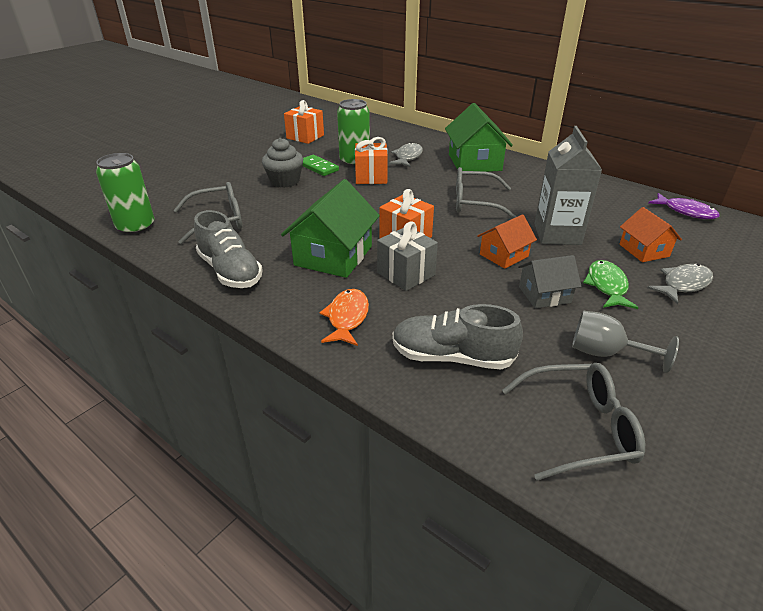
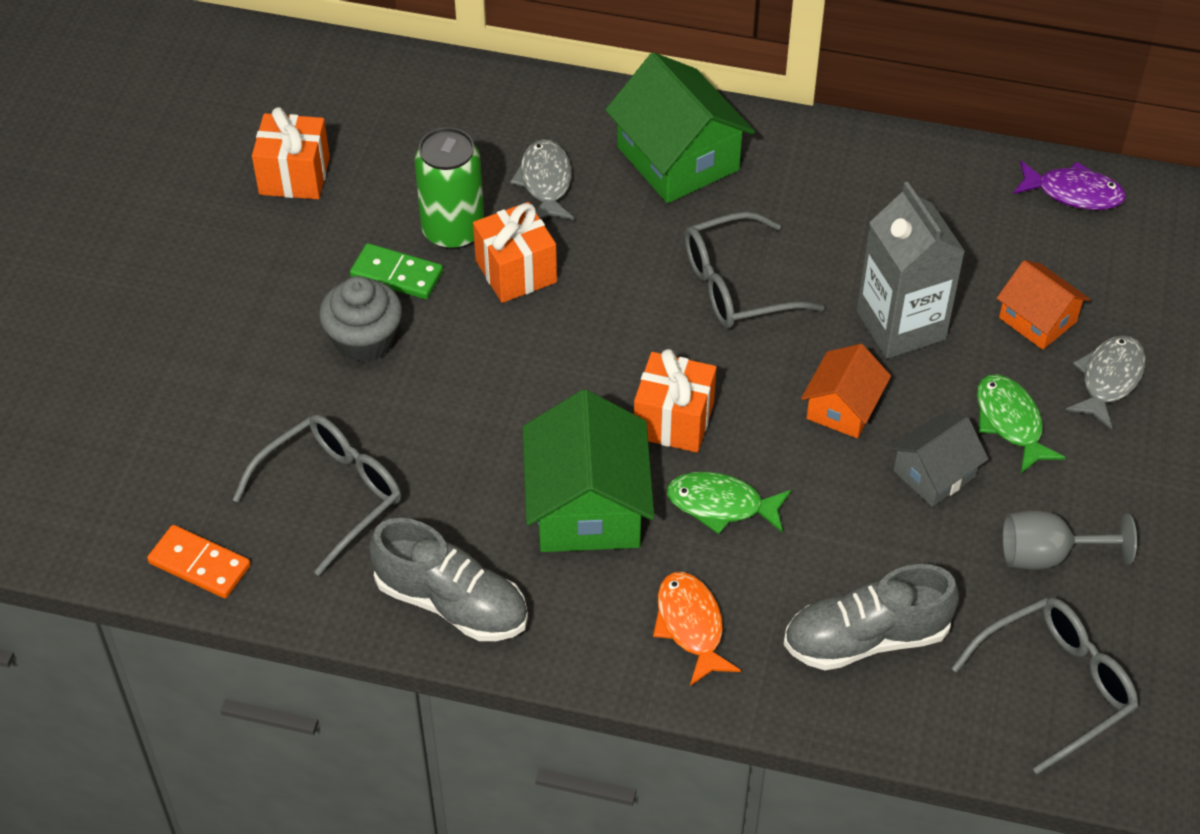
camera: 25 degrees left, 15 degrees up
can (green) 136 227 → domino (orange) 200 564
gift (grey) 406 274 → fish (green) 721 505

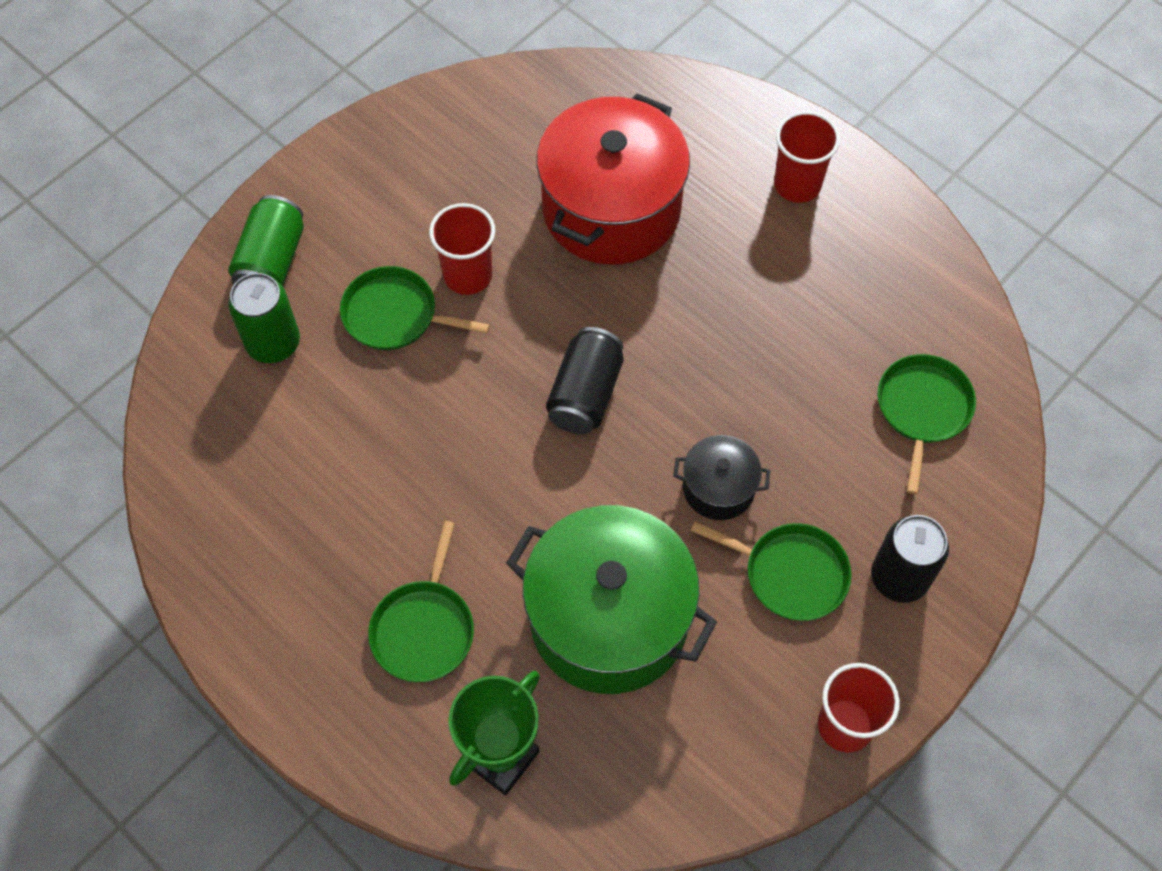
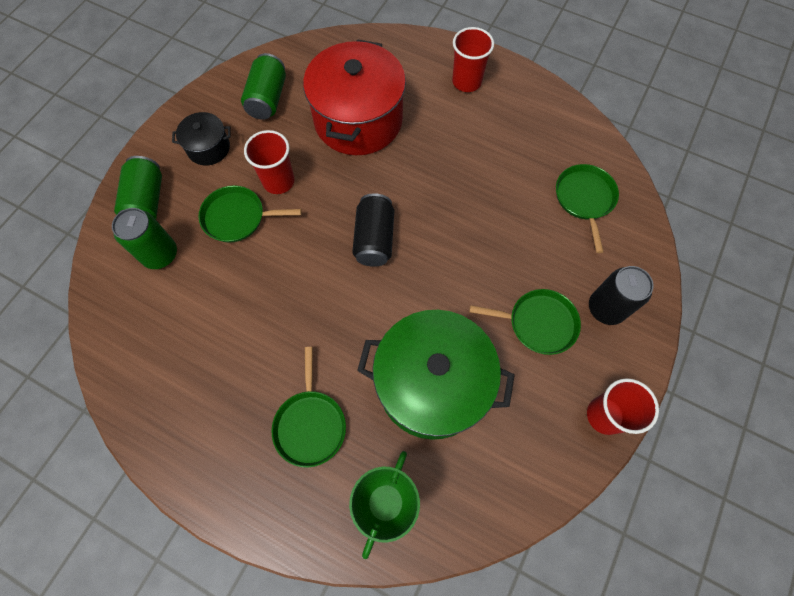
camera: 15 degrees left, 5 degrees up
pot (black) 718 488 → pot (black) 208 148, shifted
- → can (green) 268 99

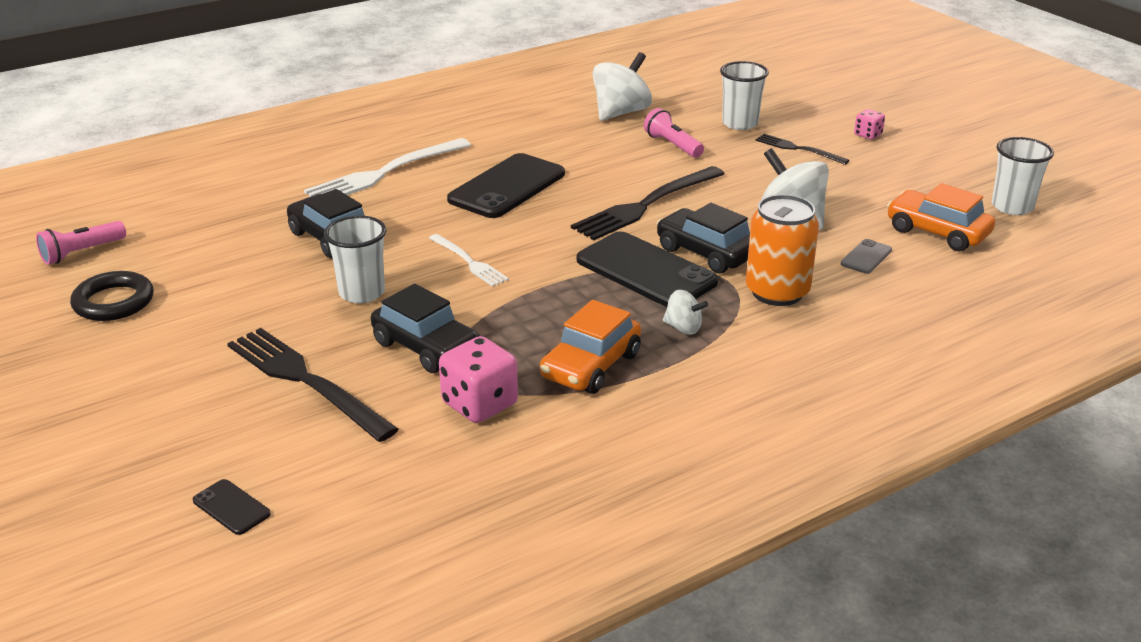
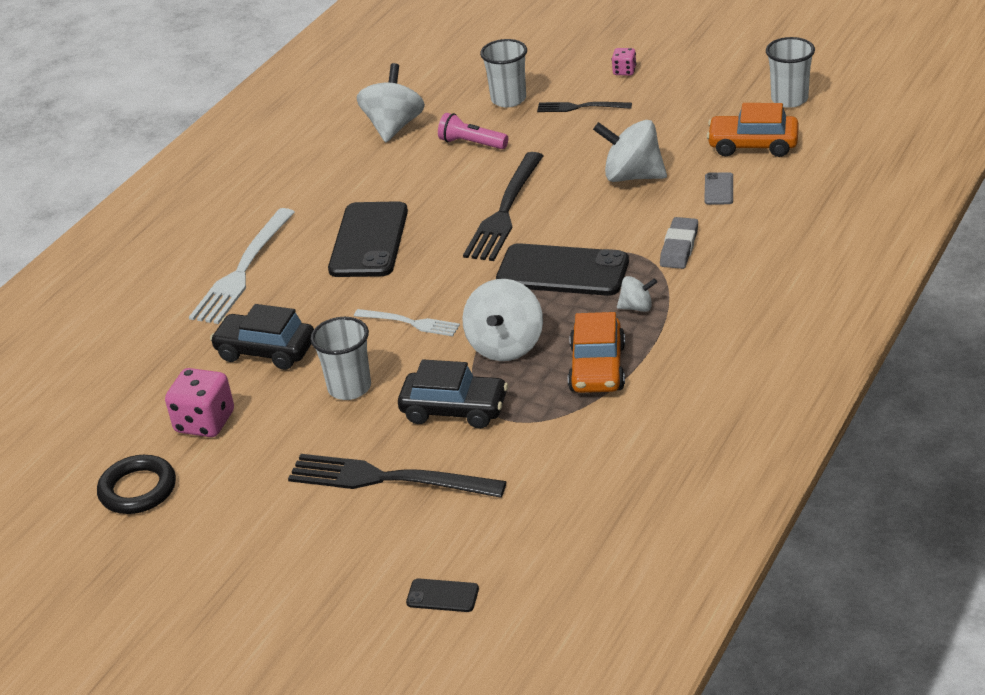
camera: 25 degrees left, 5 degrees up
can (orange) 777 292 → eraser (grey) 679 247
car (black) 706 253 → -
flashlight (pink) 81 253 → -
dice (pink) 479 404 → dice (pink) 205 422, shifted
- → spinning top (white) 505 346

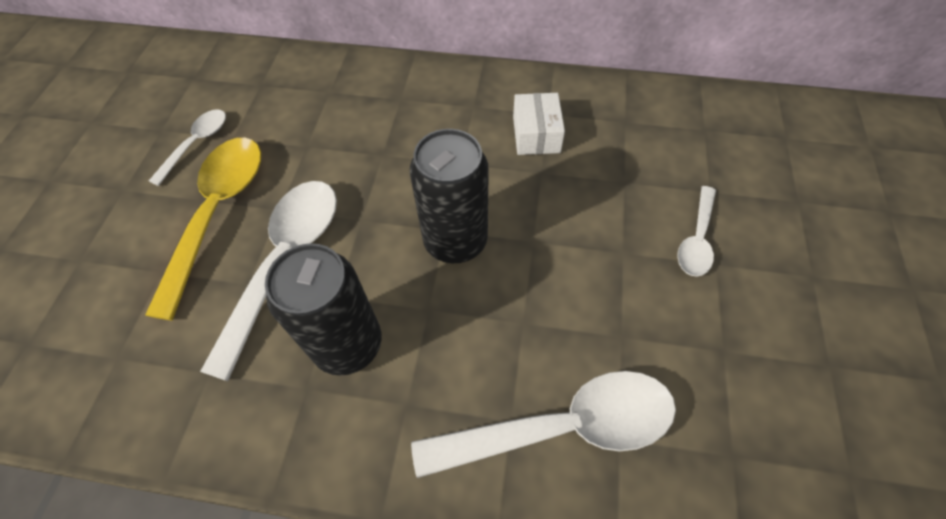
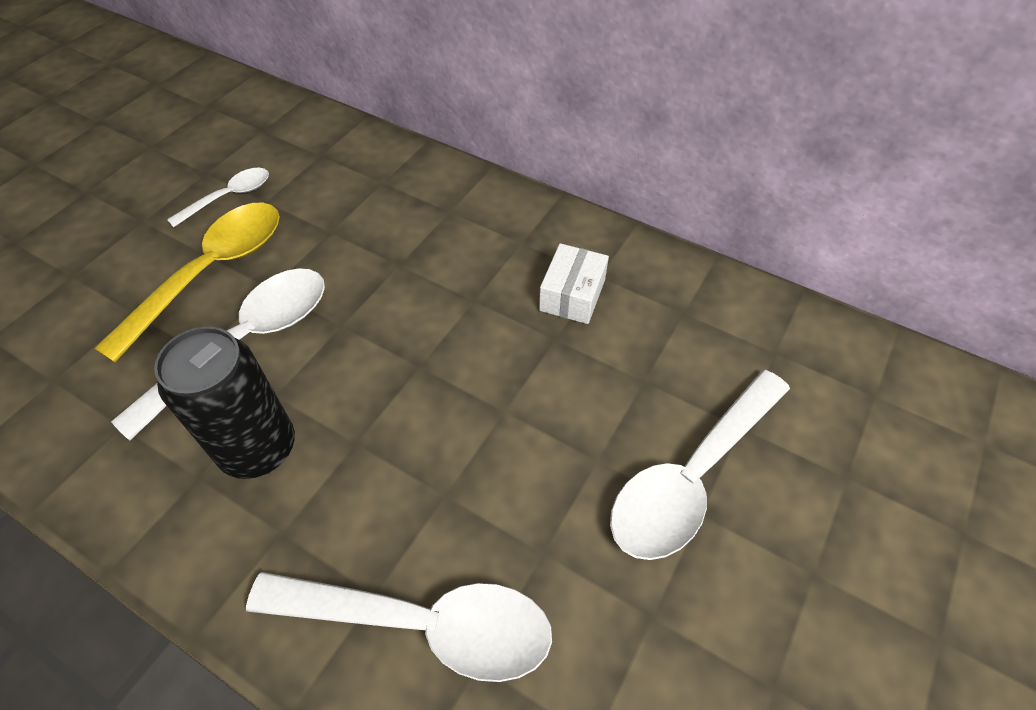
camera: 20 degrees right, 5 degrees down
can (black) 455 241 → -
spoon (white) 696 239 → spoon (white) 691 476, x1.86

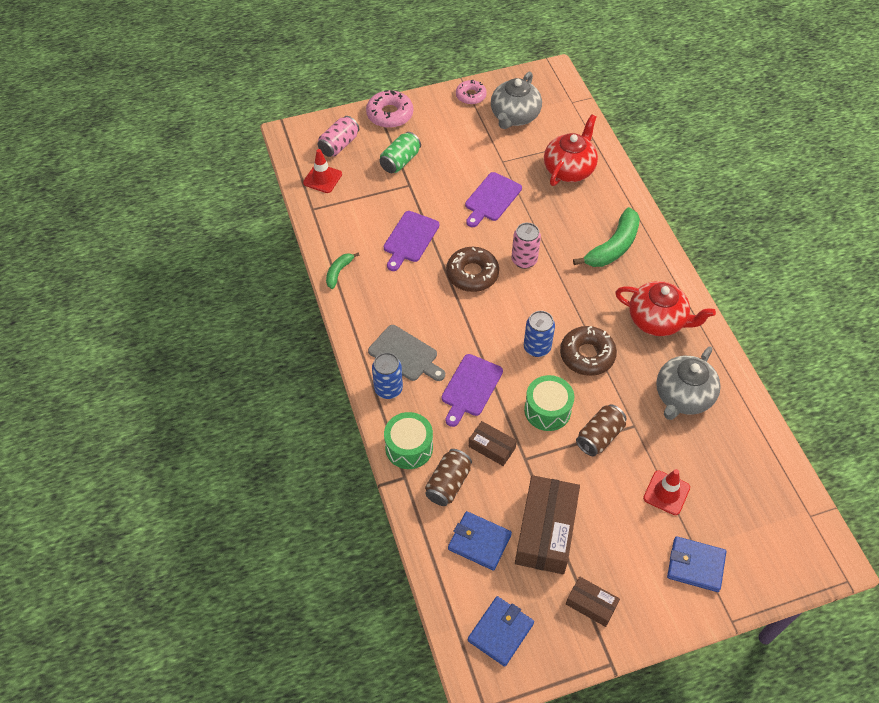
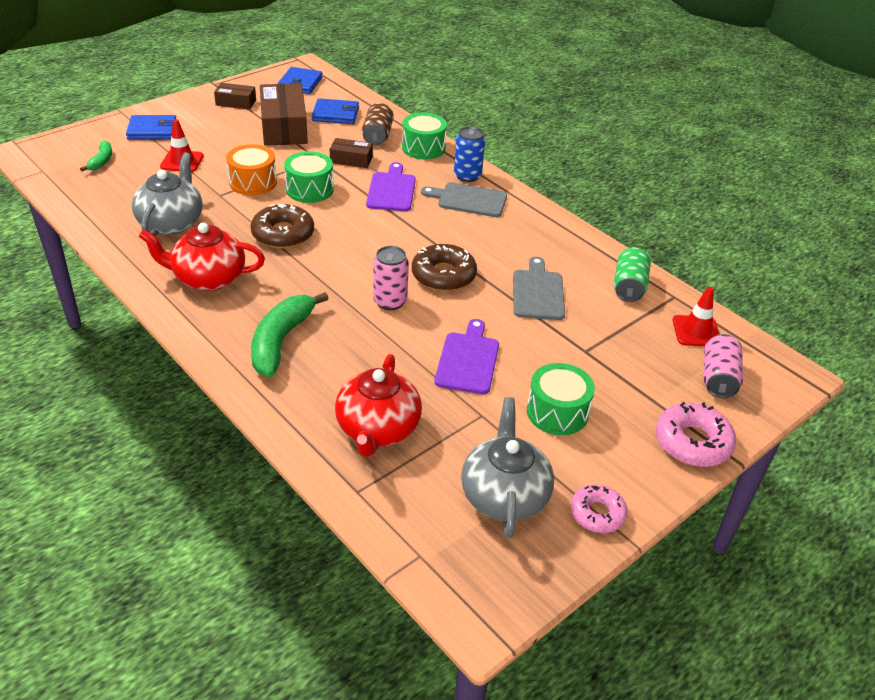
camera: 155 degrees right, 15 degrees down
can (green) 400 161 → can (green) 629 286, shifted
cutting board (purple) 410 239 → cutting board (grey) 538 292
banana (green) 339 272 → banana (green) 101 161, shifted
can (blue) 537 347 → -
can (brown) 599 436 → drum (orange) 253 182
- → drum (green) 557 412

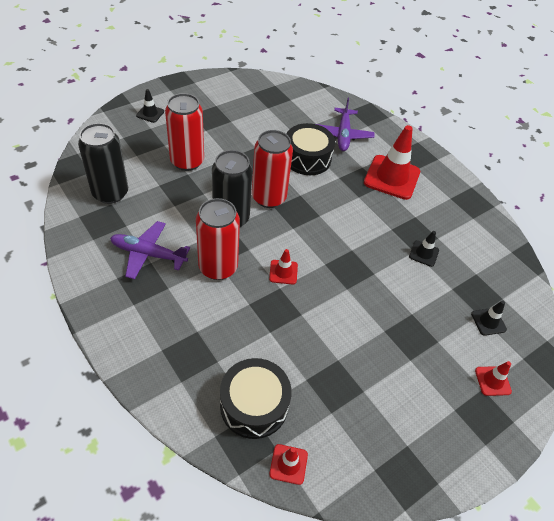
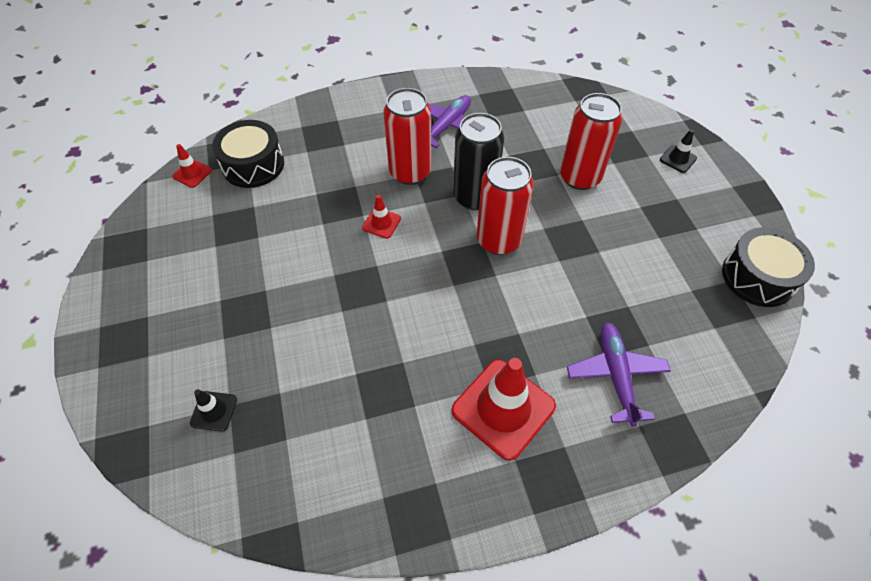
camera: 115 degrees right, 5 degrees up
plane (purple) 343 135 → plane (purple) 616 375, 60 degrees clockwise
can (black) 110 193 → -
drum (black) 307 158 → drum (black) 758 277, shifted
traffic cone (black) 423 253 → -
traffic cone (red) 492 381 → -

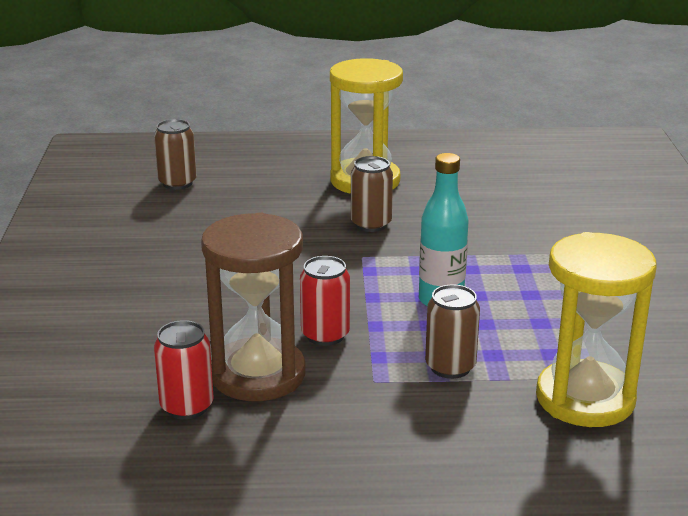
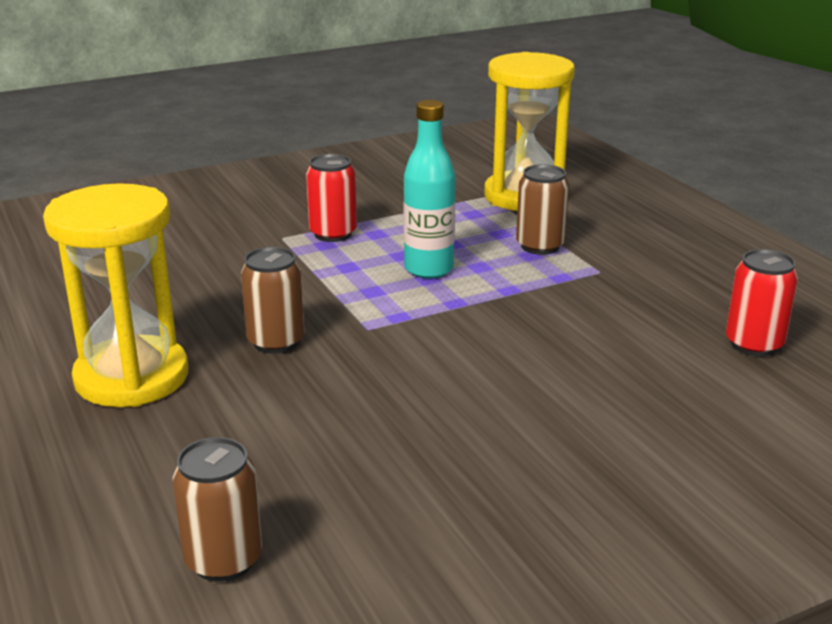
camera: 115 degrees left, 0 degrees up
hourglass (brown) 258 374 → -
can (red) 325 335 → can (red) 333 234, shifted

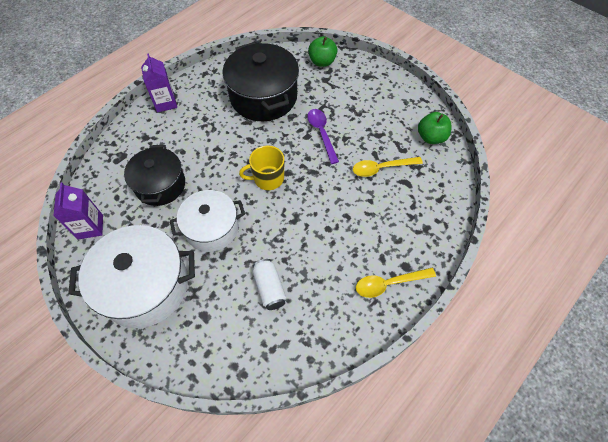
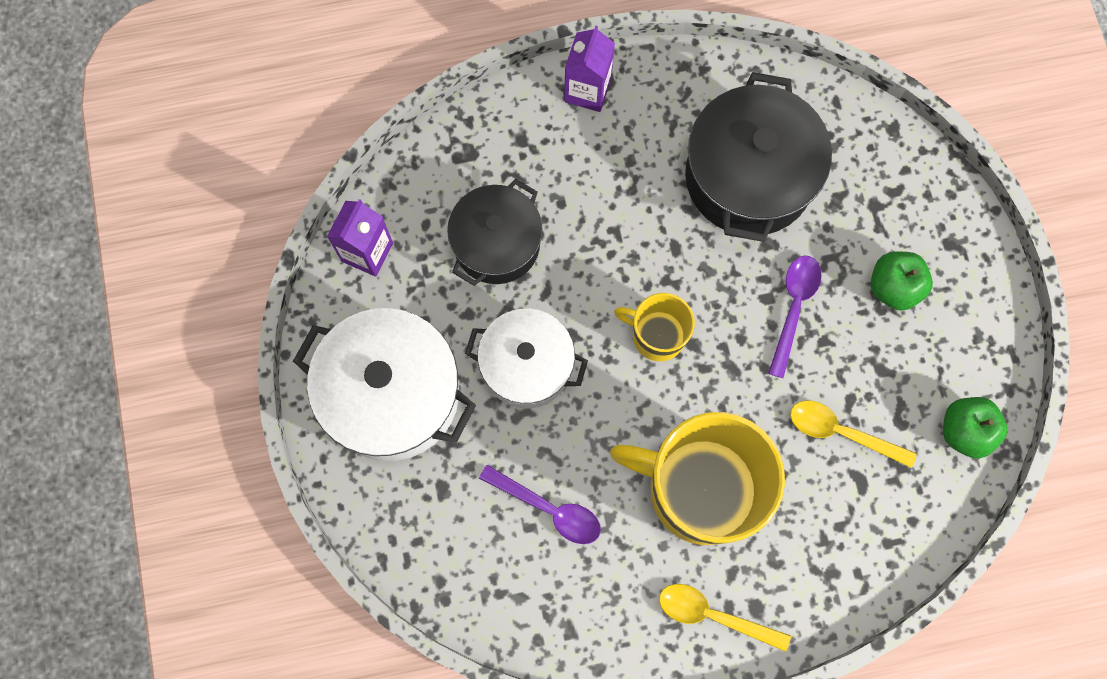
camera: 35 degrees right, 15 degrees up
apple (green) 322 62 → apple (green) 893 287, shifted
can (white) 269 288 → spoon (purple) 549 509
- → mug (yellow) 699 489

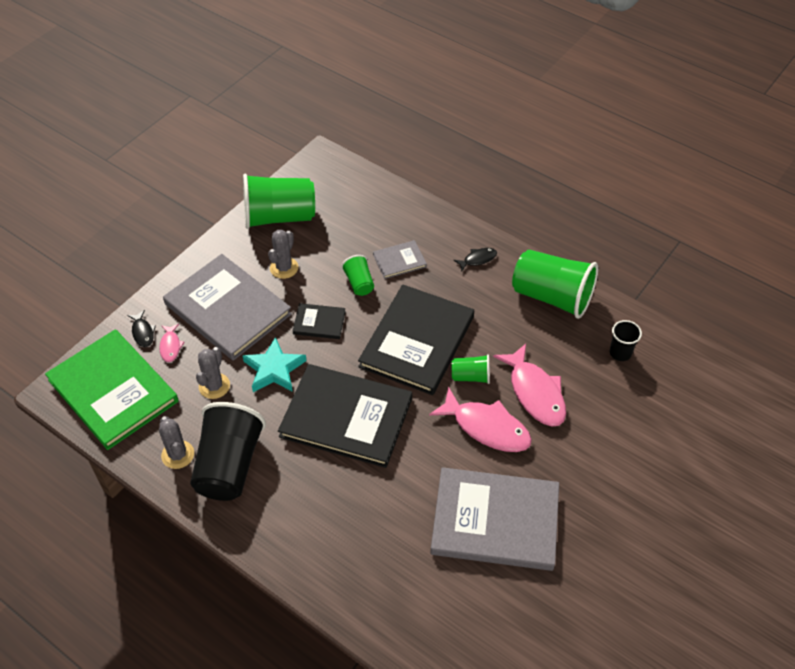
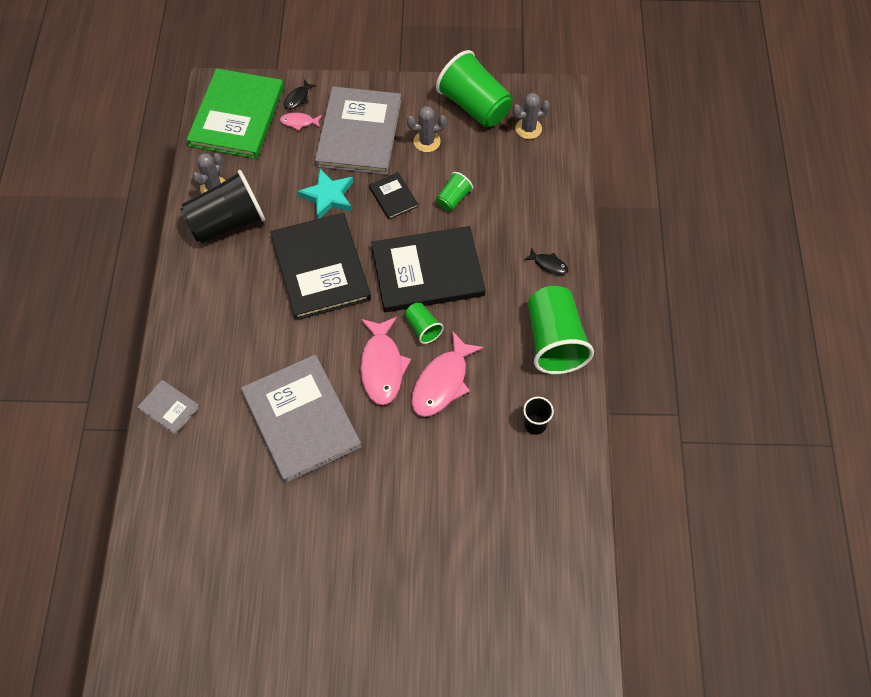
camera: 55 degrees right, 10 degrees up
book (grey) 399 261 → book (grey) 169 408, shifted
fish (pink) 170 346 → fish (pink) 299 122, 45 degrees clockwise
cactus (grey) 214 386 → cactus (grey) 528 128, shifted

